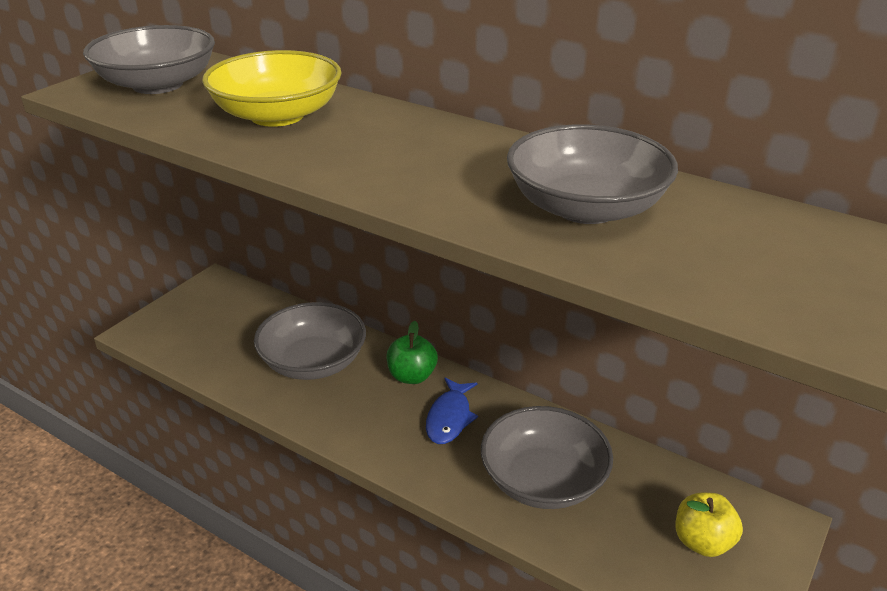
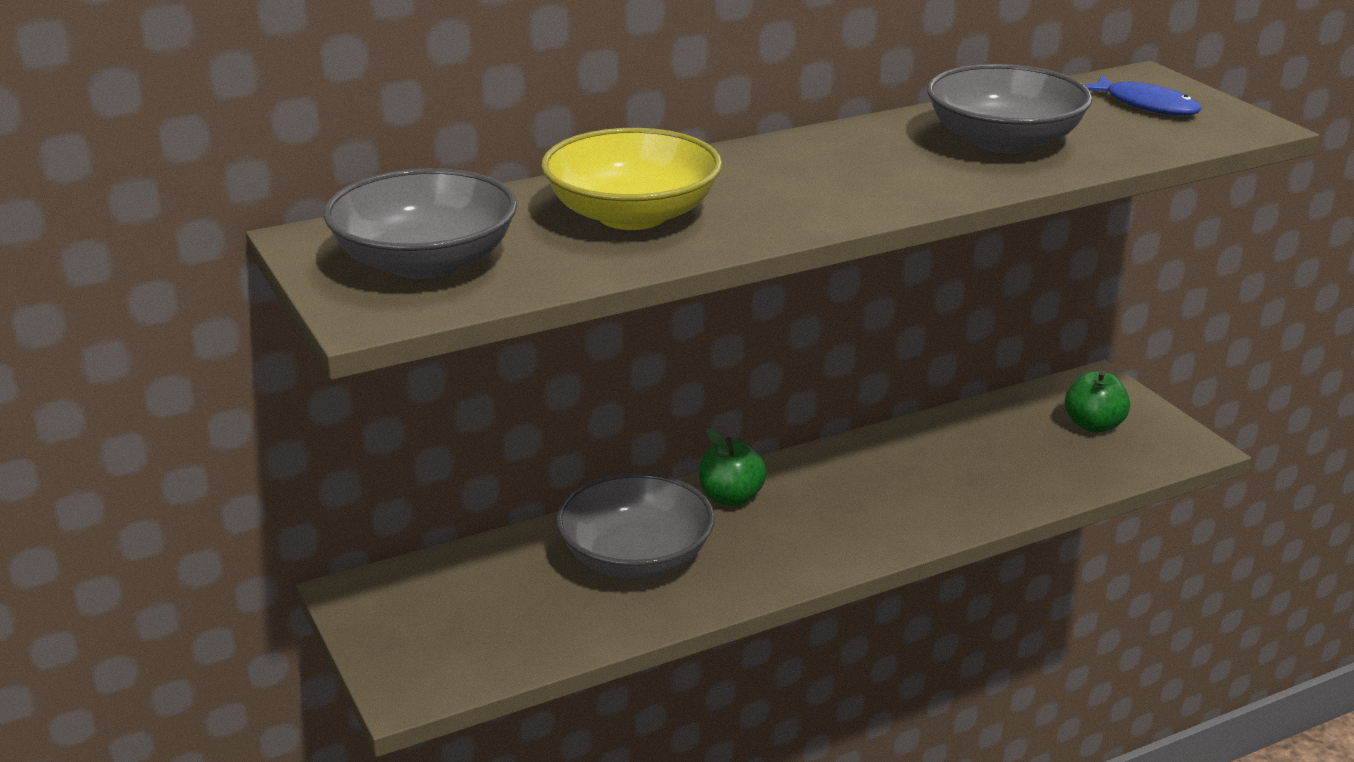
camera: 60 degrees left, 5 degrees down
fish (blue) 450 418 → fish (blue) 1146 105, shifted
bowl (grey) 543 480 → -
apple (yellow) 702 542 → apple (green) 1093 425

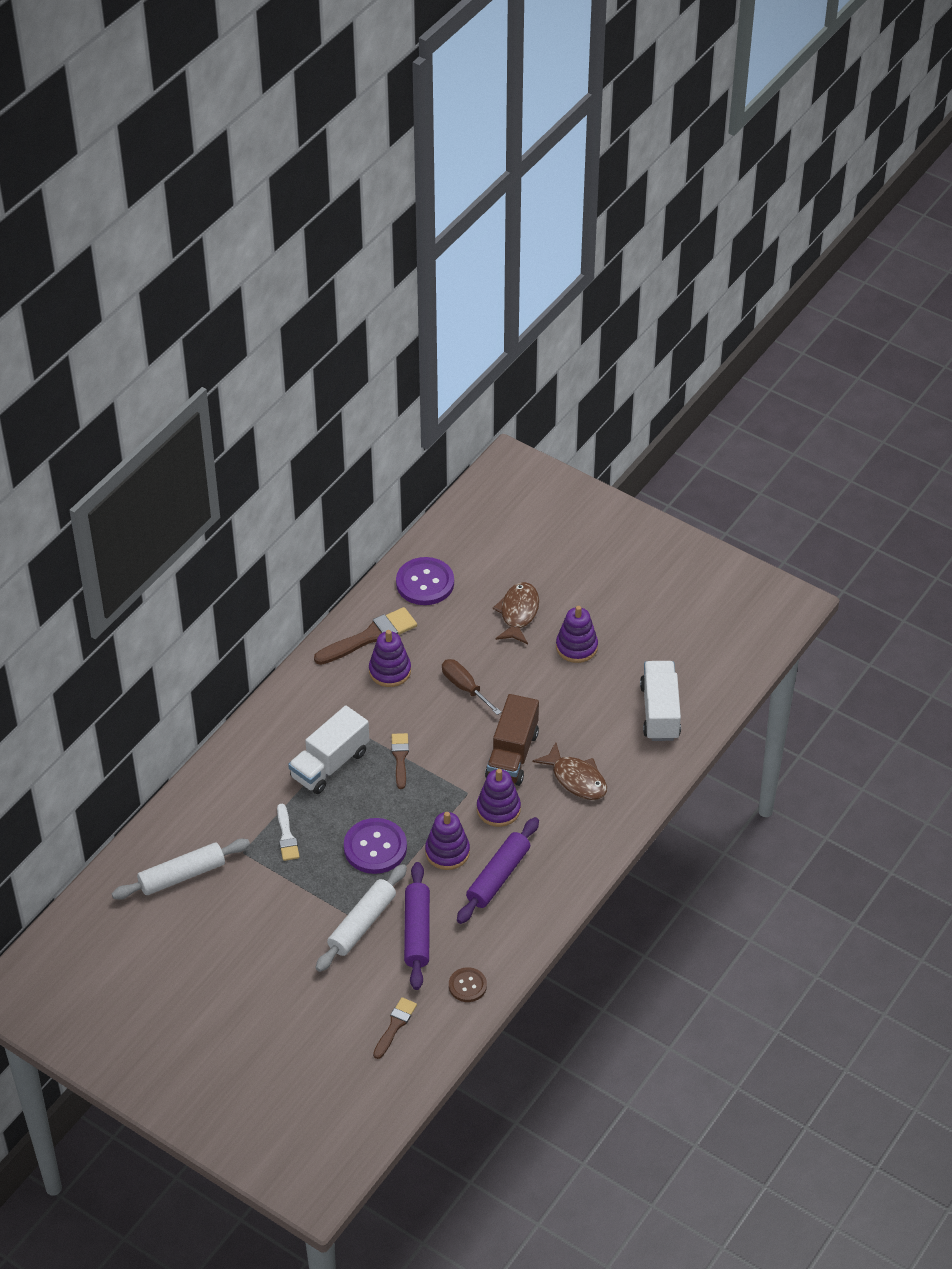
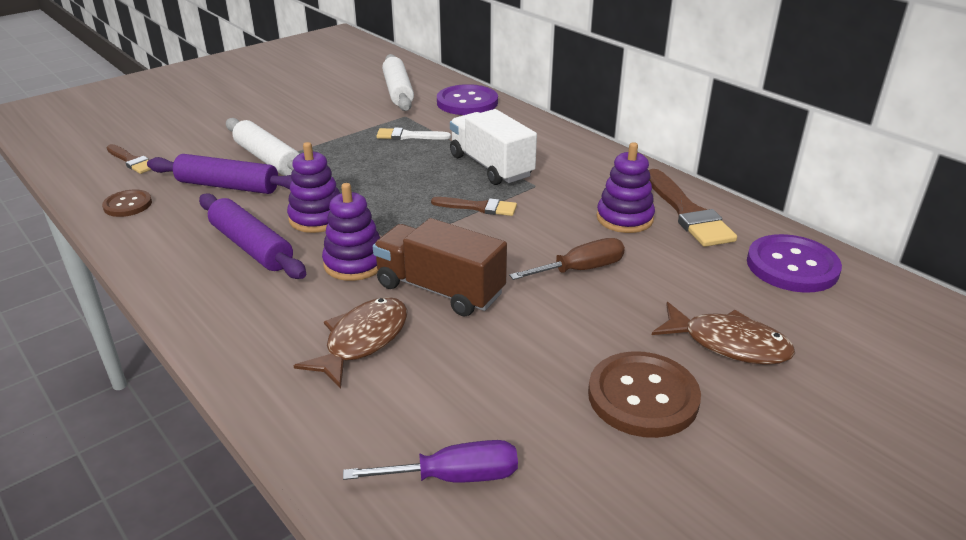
camera: 105 degrees right, 15 degrees down
stacking toy (purple) 576 647 → button (brown) 643 397
truck (white) 660 712 → screwdriver (purple) 454 477
fish (brown) 576 779 → fish (brown) 362 341, 150 degrees clockwise
button (purple) 375 847 → button (purple) 467 102, shifted

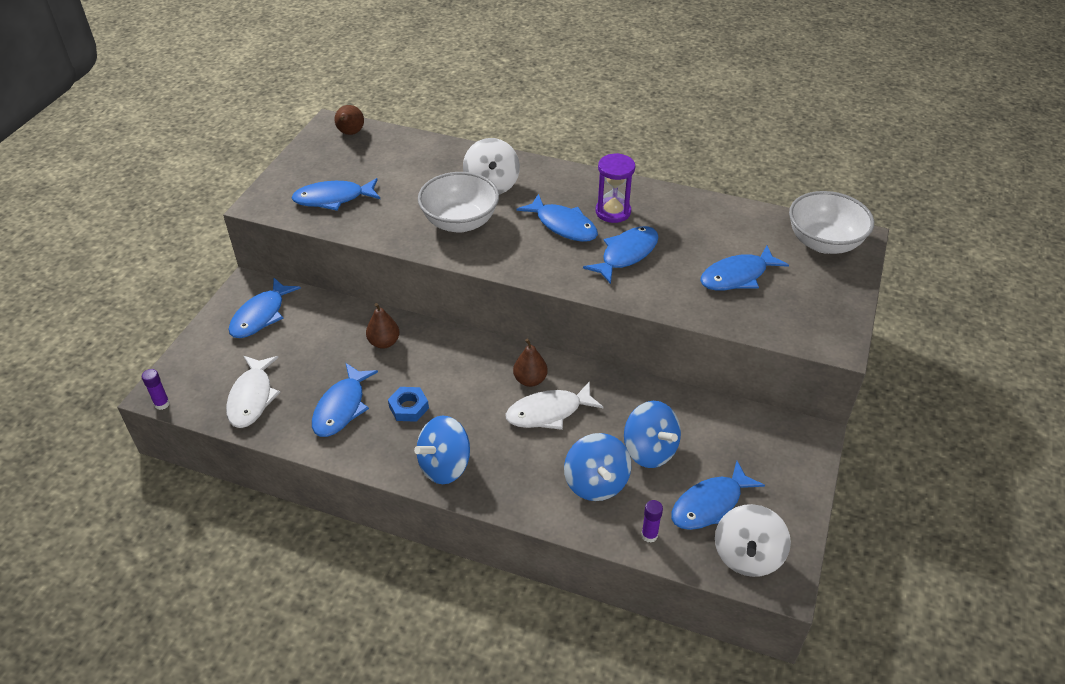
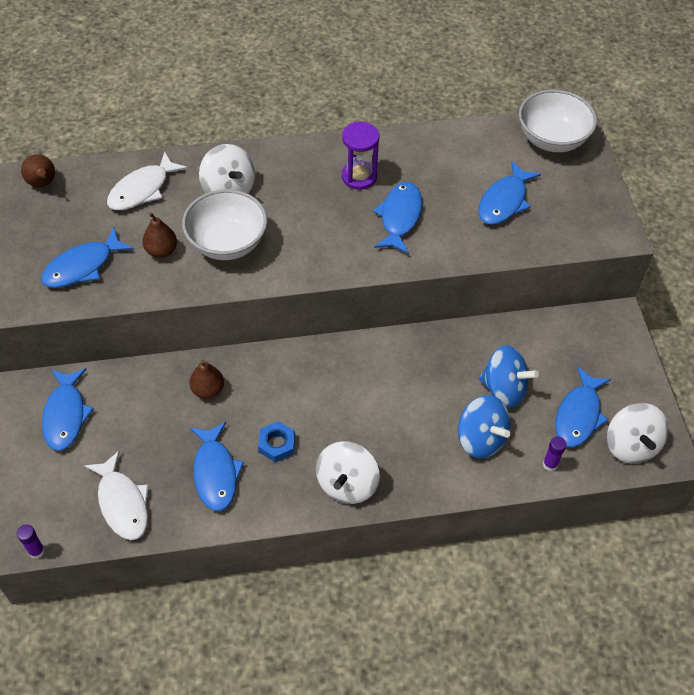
camera: 30 degrees left, 10 degrees up
fish (blue) 563 225 → -
pear (brown) 530 380 → pear (brown) 161 251, shifted
fish (white) 548 412 → fish (white) 142 189, shifted
spinning top (blue) 445 466 → spinning top (white) 347 484

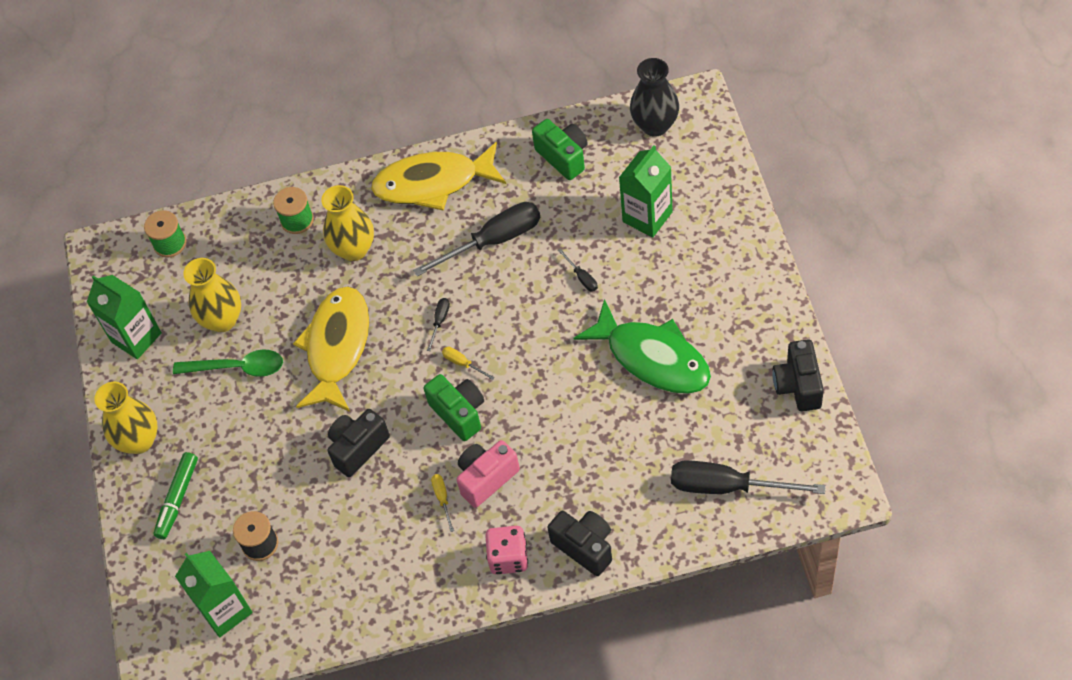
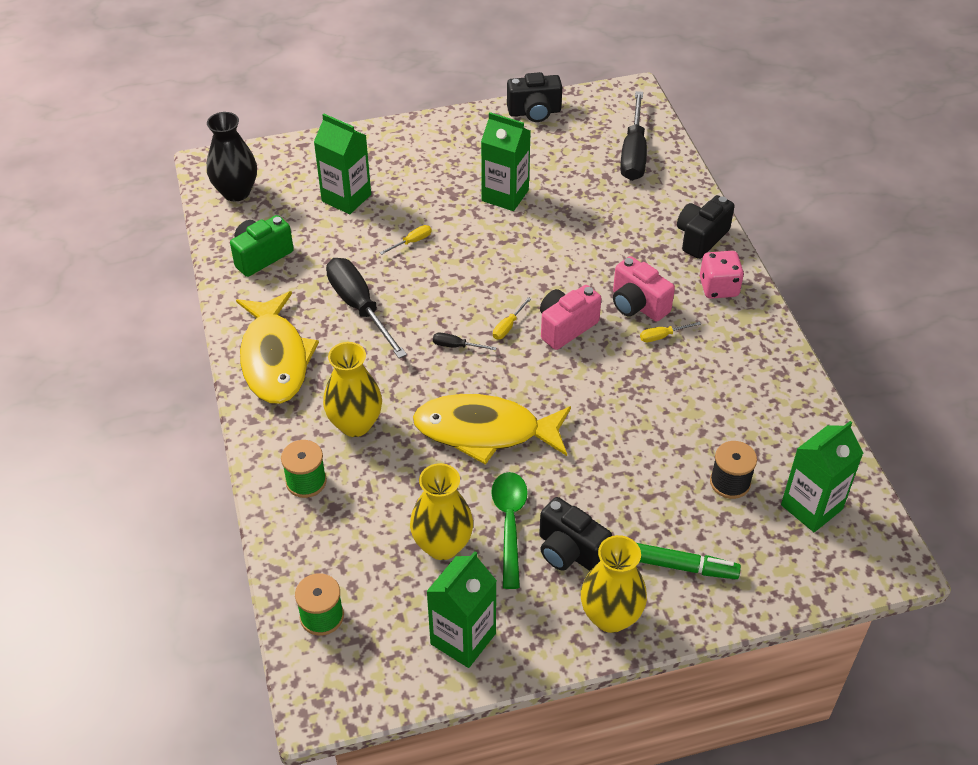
camera: 100 degrees left, 10 degrees down
screwdriver (black) 582 277 → screwdriver (yellow) 412 242
fish (green) 653 358 → carton (green) 505 195
camera (green) 459 413 → camera (pink) 566 327
camera (black) 358 448 → camera (black) 569 551, shifted

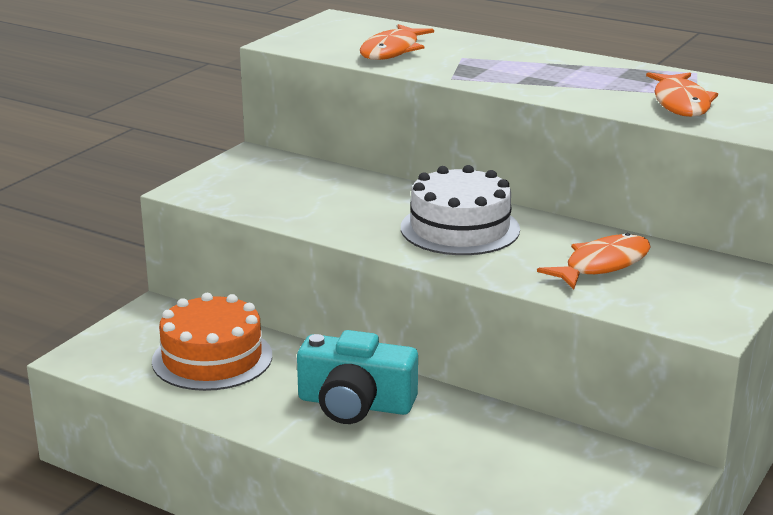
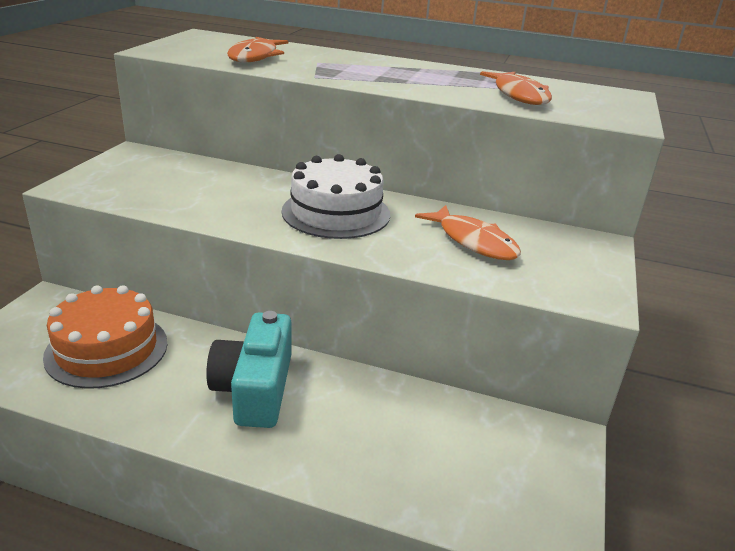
camera: 15 degrees left, 5 degrees up
fish (orange) 602 265 → fish (orange) 473 241, 105 degrees clockwise
camera (turquoise) 355 404 → camera (turquoise) 255 388, 90 degrees clockwise

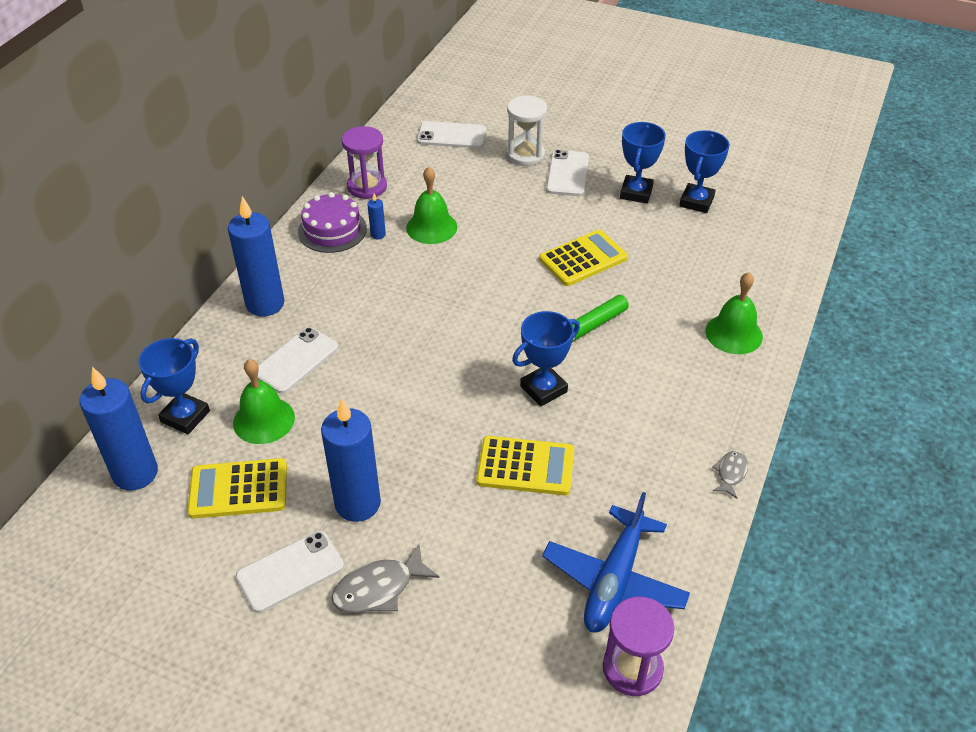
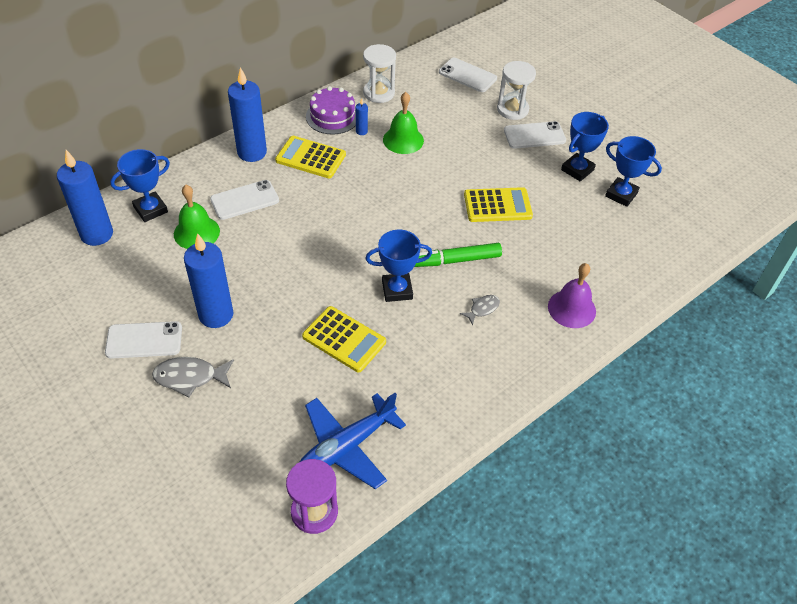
camera: 25 degrees right, 5 degrees up
hourglass (purple) 367 187 → hourglass (white) 379 93
trophy (blue) 696 202 → trophy (blue) 621 195, 75 degrees clockwise
phone (white) 567 173 → phone (white) 534 135, 45 degrees clockwise
bell (green) 734 333 → bell (purple) 571 308
fish (grey) 731 473 → fish (grey) 482 309, shifted
calculator (yellow) 238 489 → calculator (yellow) 310 158, shifted

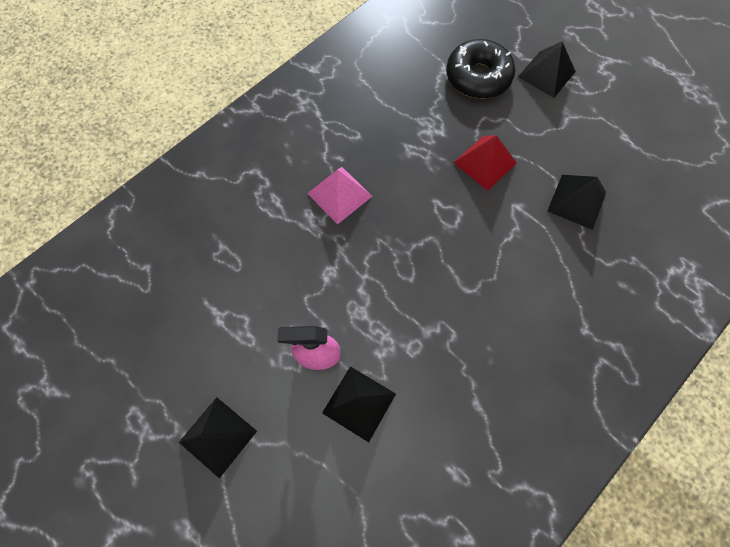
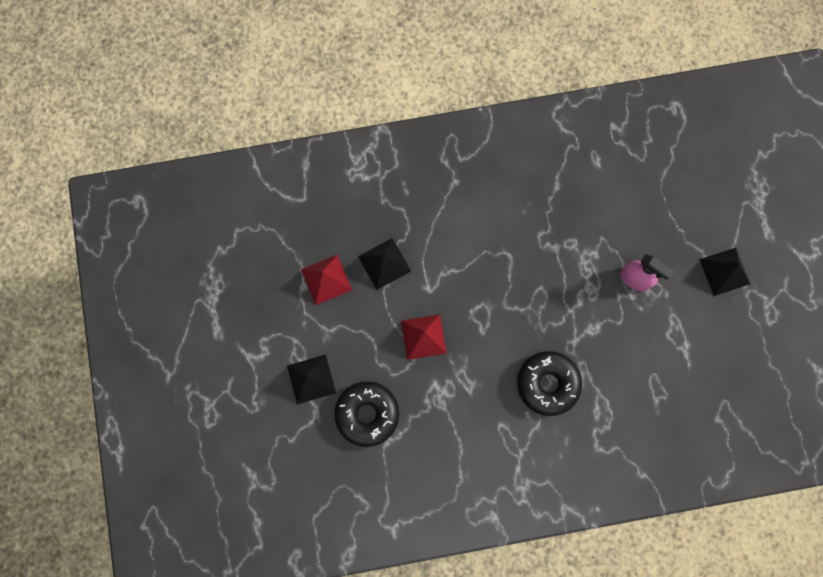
camera: 145 degrees left, 10 degrees up
pyramid (pink) 339 194 → donut (black) 547 384
pyramid (black) 359 403 → -
- → pyramid (red) 326 279

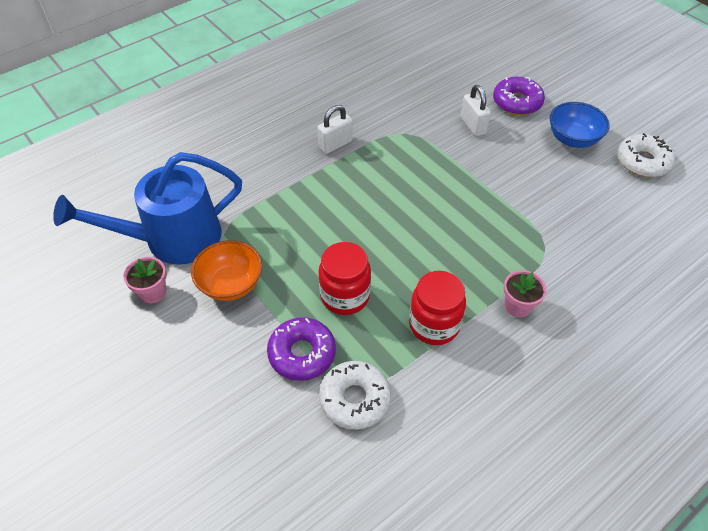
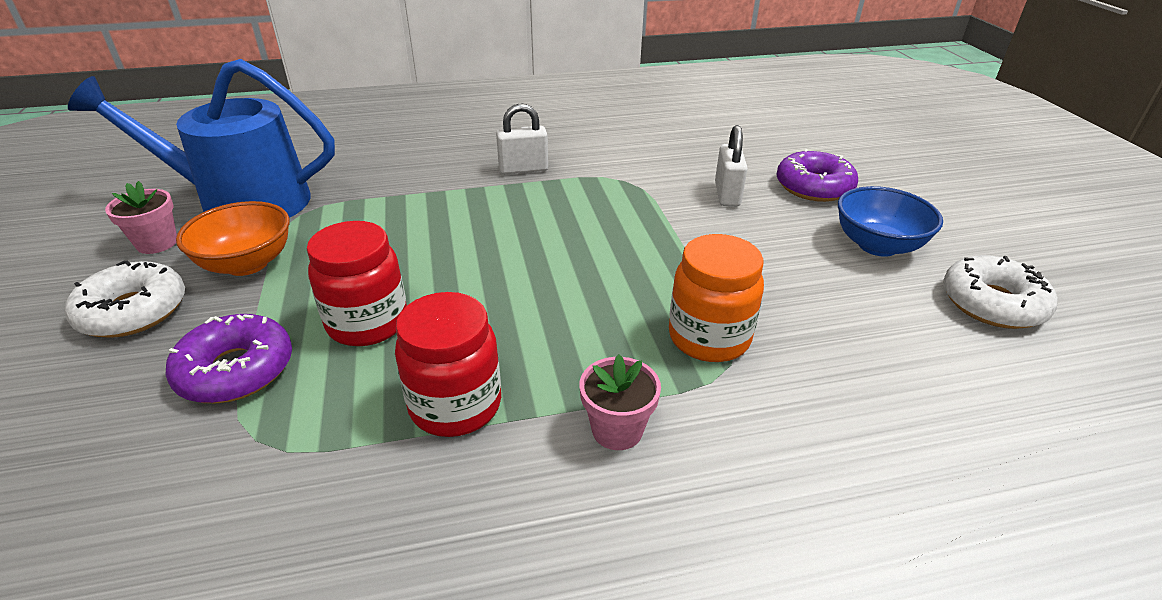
camera: 25 degrees right, 15 degrees down
donut (white) 354 399 → donut (white) 133 311, shifted
- → jar (orange) 709 338

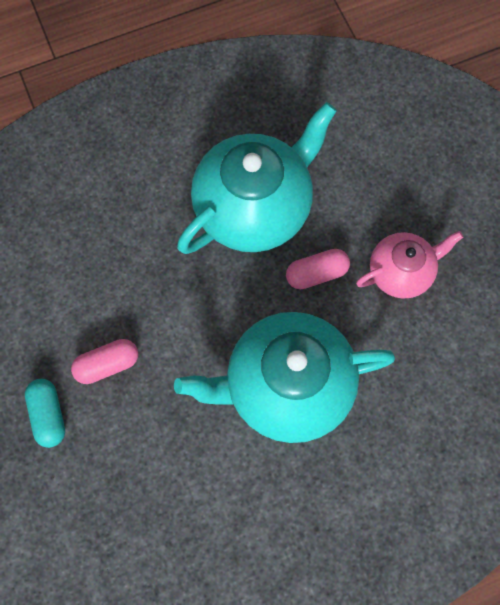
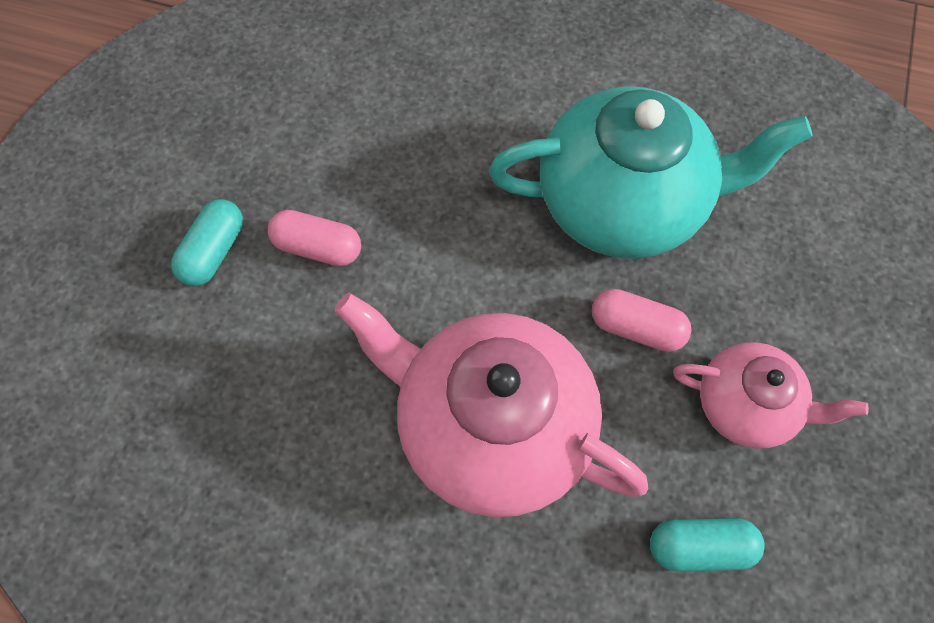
camera: 40 degrees right, 5 degrees down
teapot (turquoise) 286 386 → teapot (pink) 491 426
- → capsule (turquoise) 699 547

